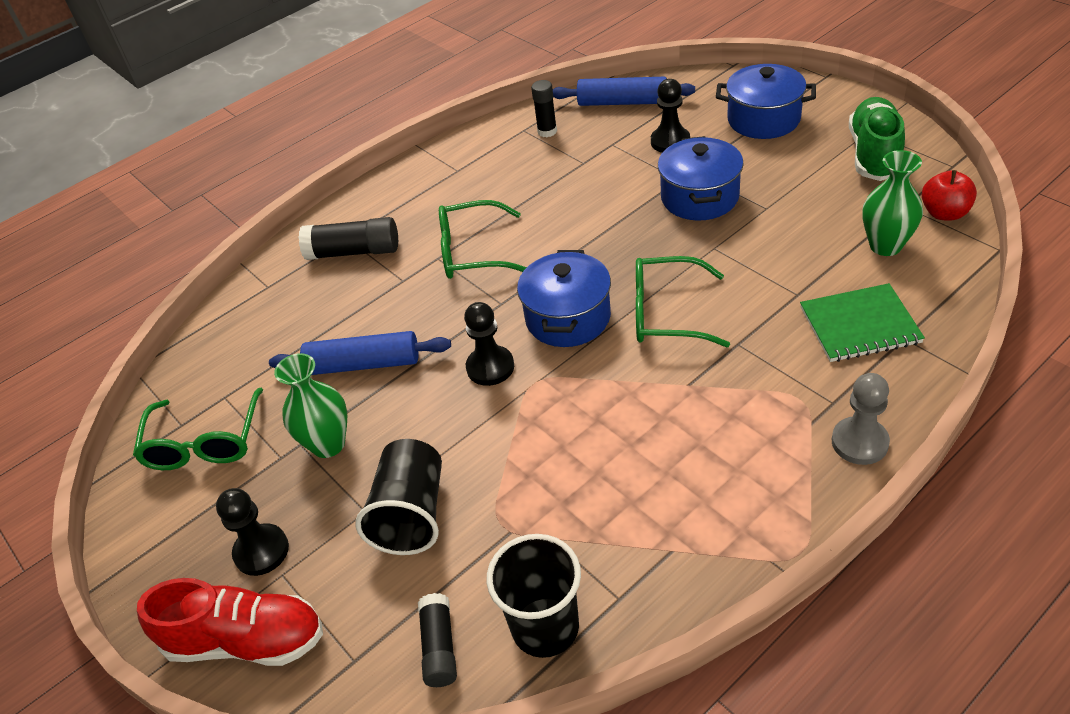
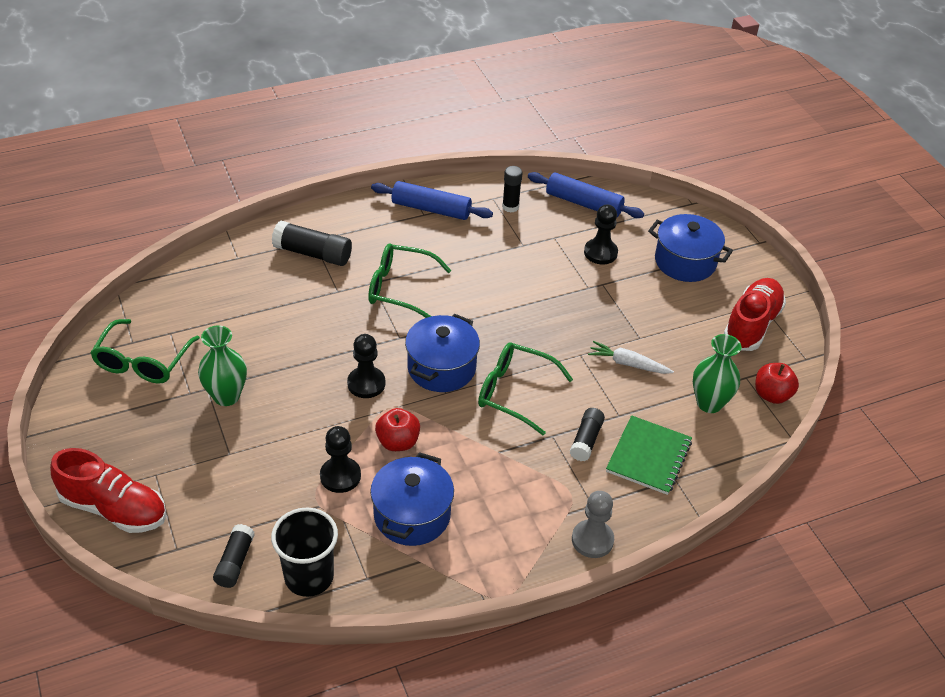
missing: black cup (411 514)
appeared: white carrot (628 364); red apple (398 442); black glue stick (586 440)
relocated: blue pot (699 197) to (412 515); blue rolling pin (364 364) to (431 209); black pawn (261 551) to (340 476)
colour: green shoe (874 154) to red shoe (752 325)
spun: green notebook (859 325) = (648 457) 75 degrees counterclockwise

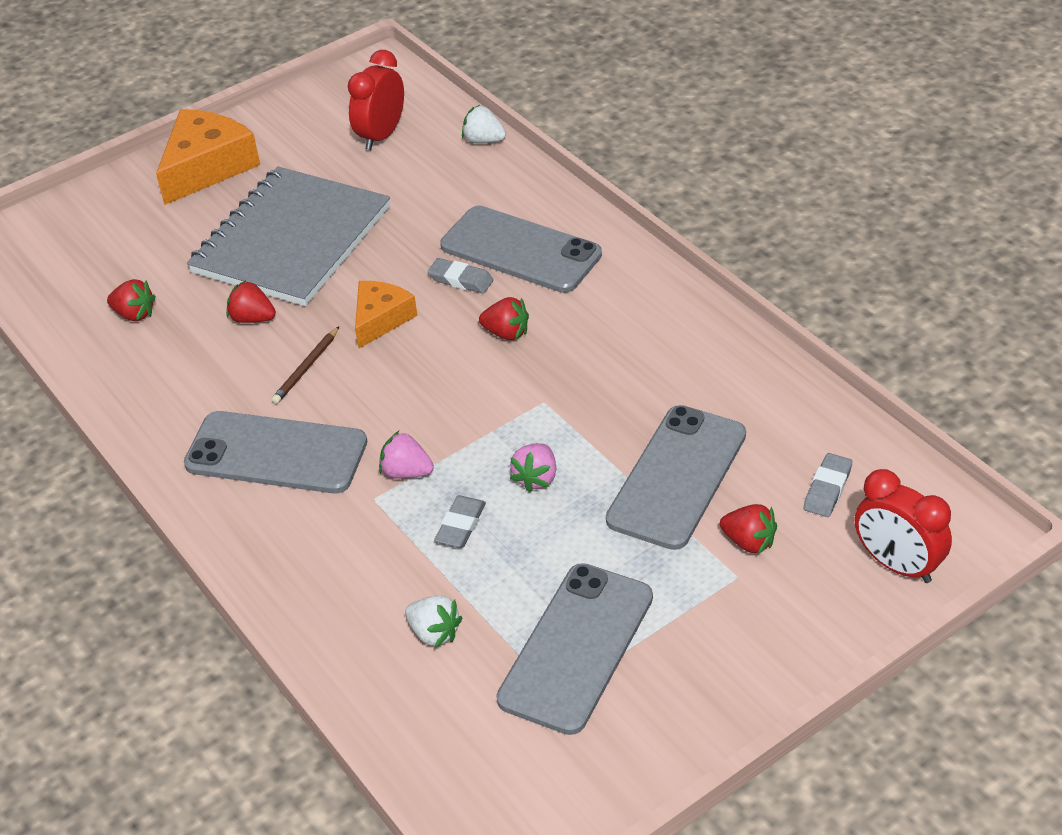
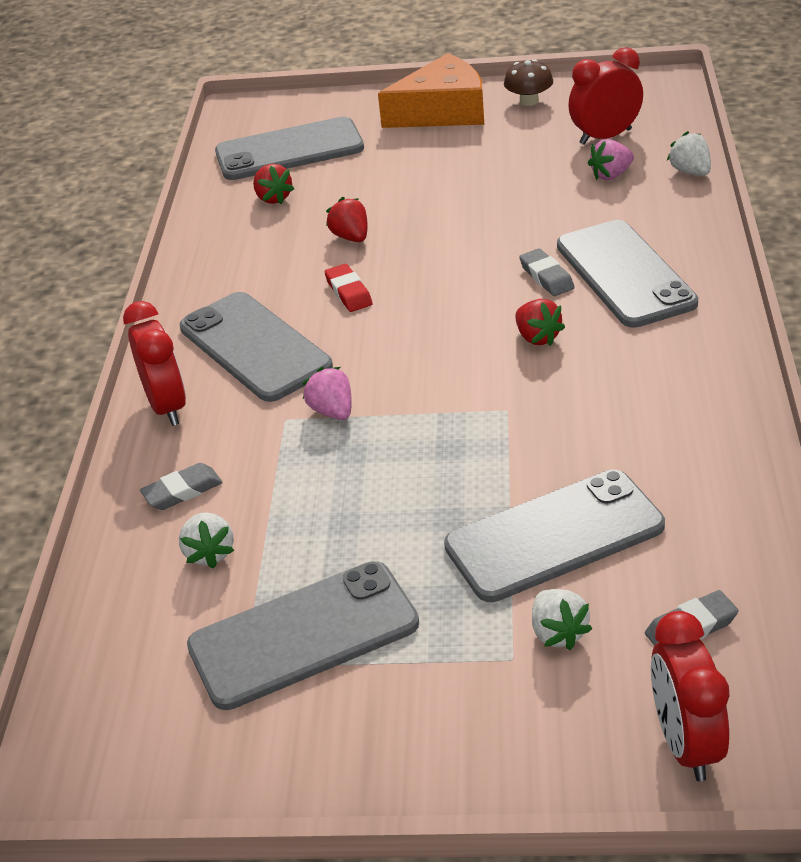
missing: grey notebook (291 240); orange cheese (381 319)
appeared: brown mushroom (529 101); grey phone (289 150); red clock (167 406)
relocated: pink strawberry (536 478) to (611 175); grey eraser (461 525) to (182 491)
exchanged: brown pencil (306 368) to red eraser (348 292)
colour: red strawberry (749 542) to white strawberry (558 633)

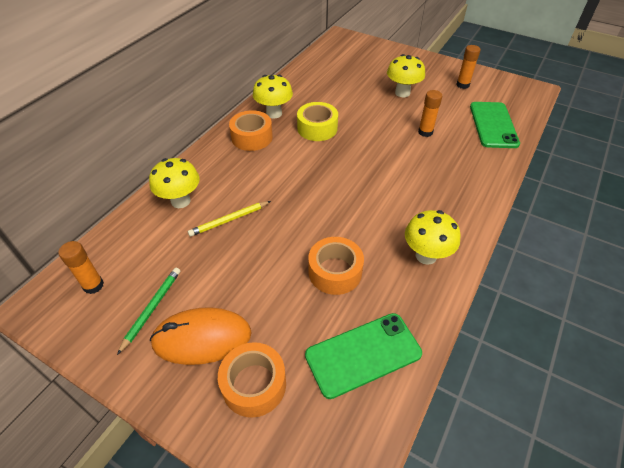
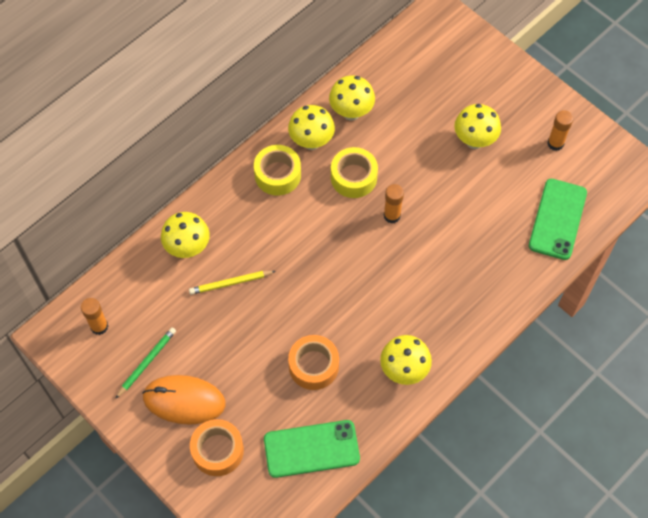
appeared: yellow mushroom (351 112)
relocated: orange glue stick (425 132) to (392 216)
colour: orange tape (252 137) to yellow tape (277 175)

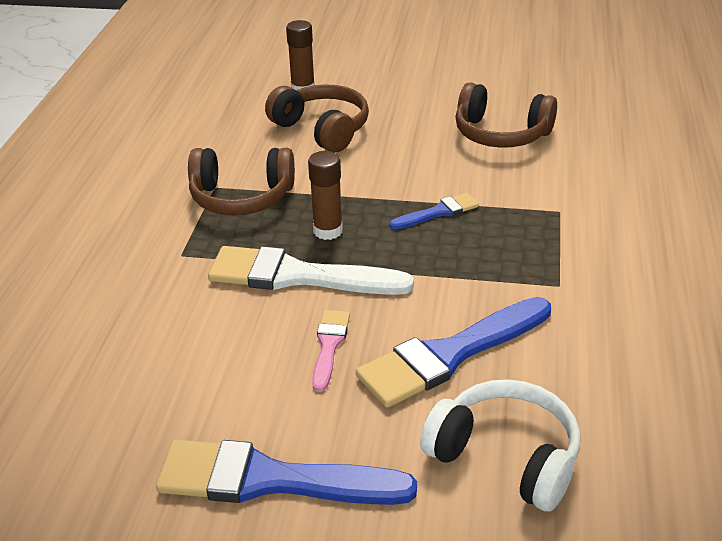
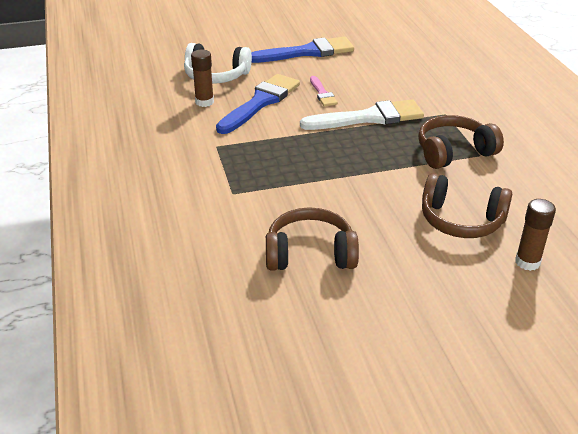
missing: blue brush (438 212)
relocated: brown glue stick (328 231) to (204 102)

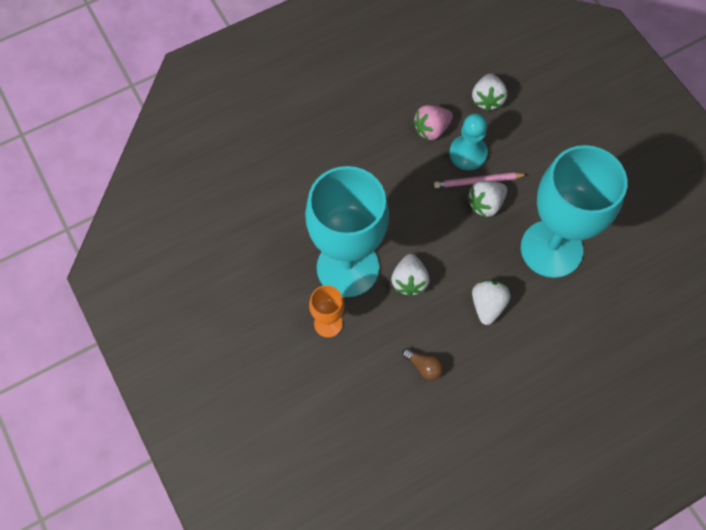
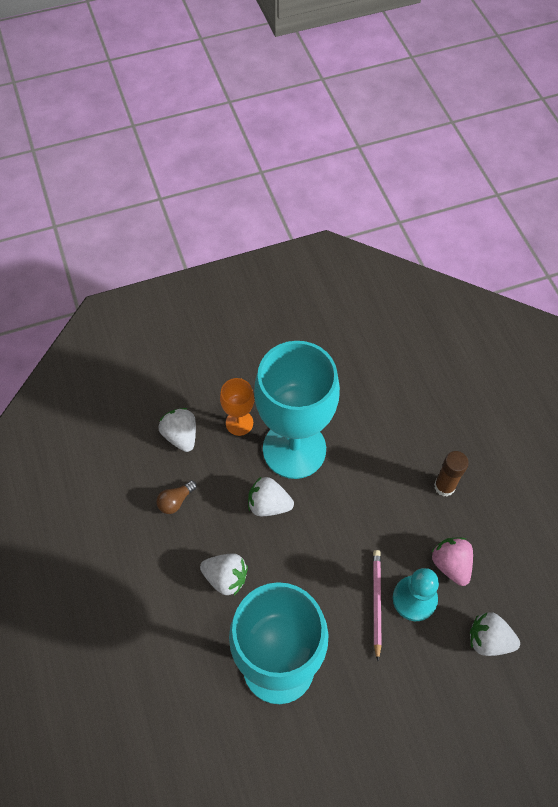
appeared: brown glue stick (444 486)
relocated: white strawberry (485 204) to (181 436)

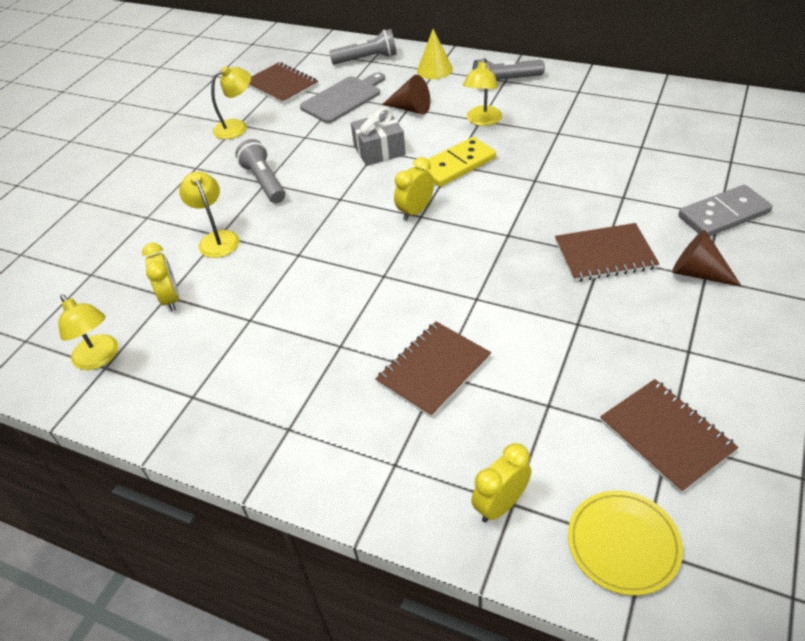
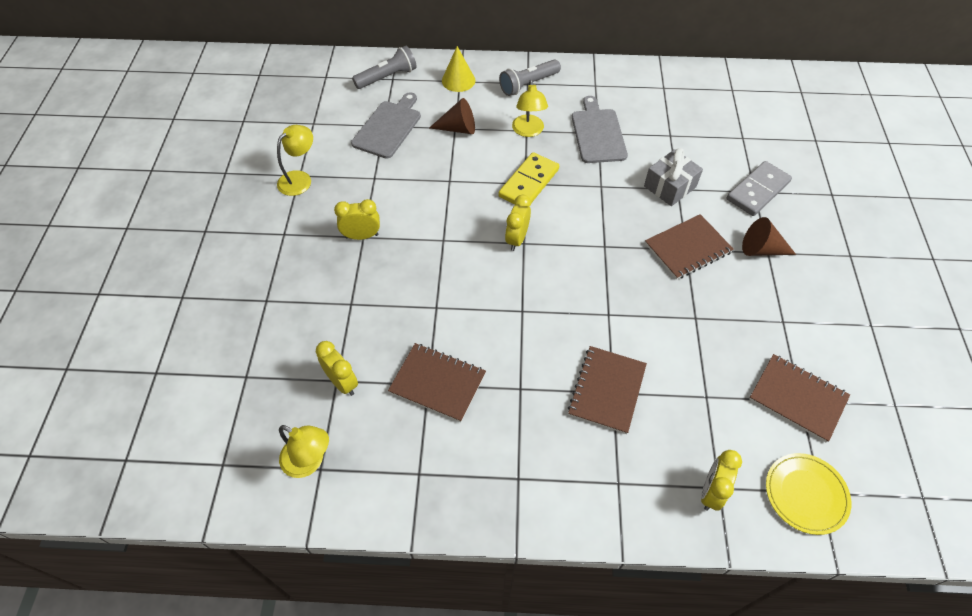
missing: yellow lamp (216 239)
appeared: grey cutting board (598 133)
relocated: brown notebook (281 85) to (437 383); grey gift (379 150) to (670 186)
exchanged: grey flashlight (264 182) to yellow clock (362 236)

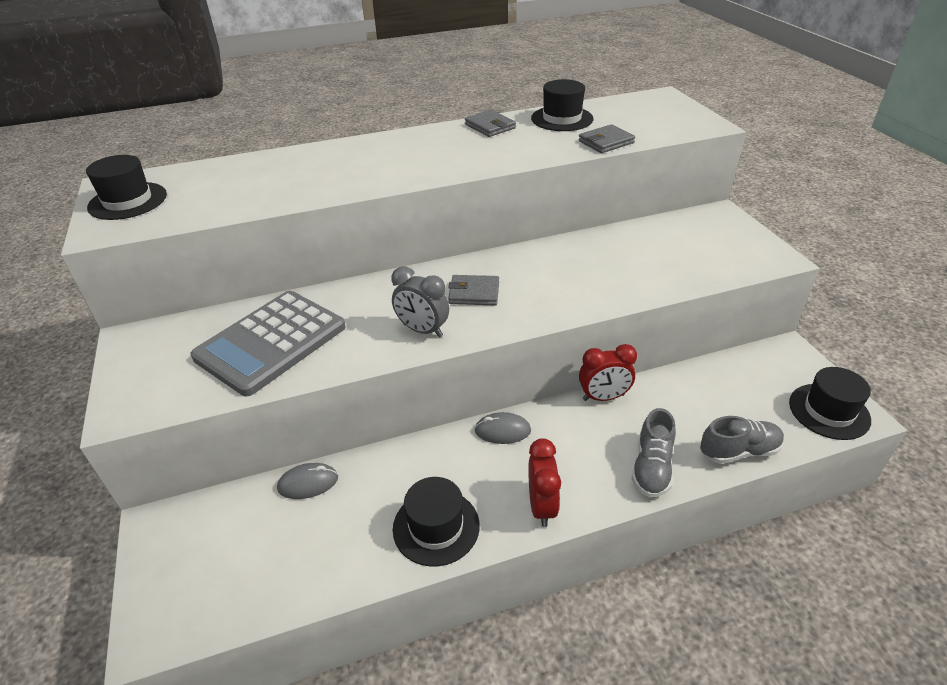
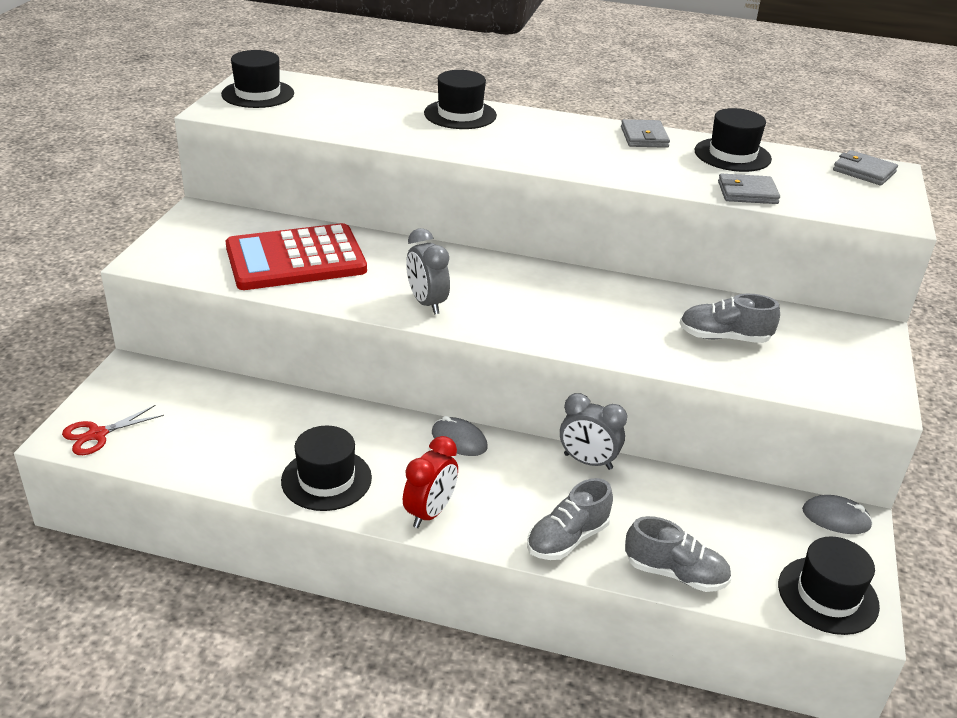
appeared: black hat (460 114); grey shoe (724 337); red scissors (97 434)
relocated: grey wallet (474 293) to (864 171); grey mouse (308 483) to (836 518)
colour: grey calculator (271 342) to red calculator (296 259); red clock (603 397) to grey clock (588 461)

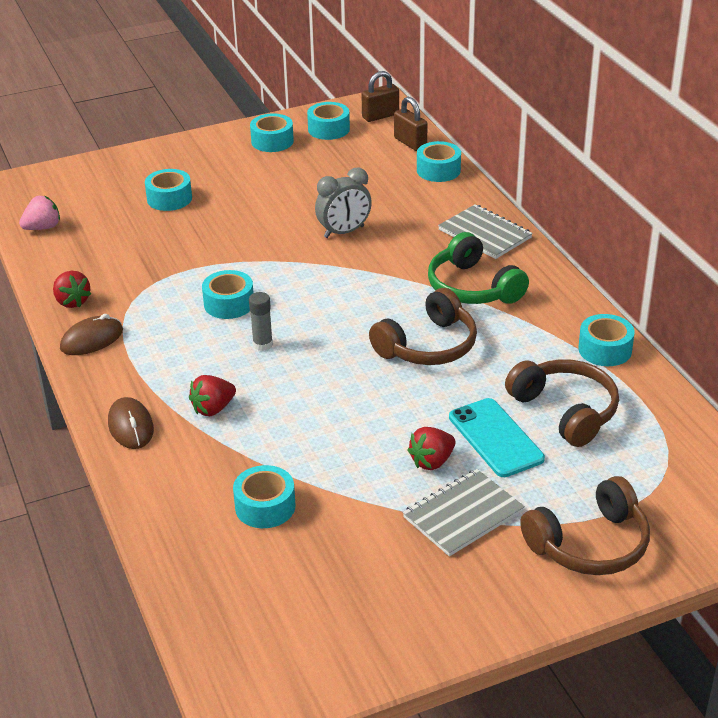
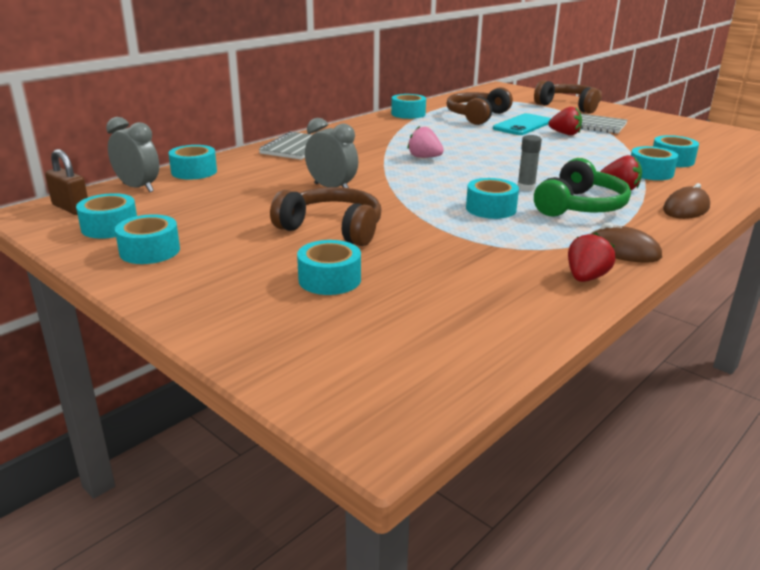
appeared: turquoise tape (650 172)
relocated: pink strawberry (43 227) to (424 157); green headphones (472 287) to (580 206); brown headphones (428 346) to (332 229)
exchanged: brown padlock (410 143) to grey clock (138 188)

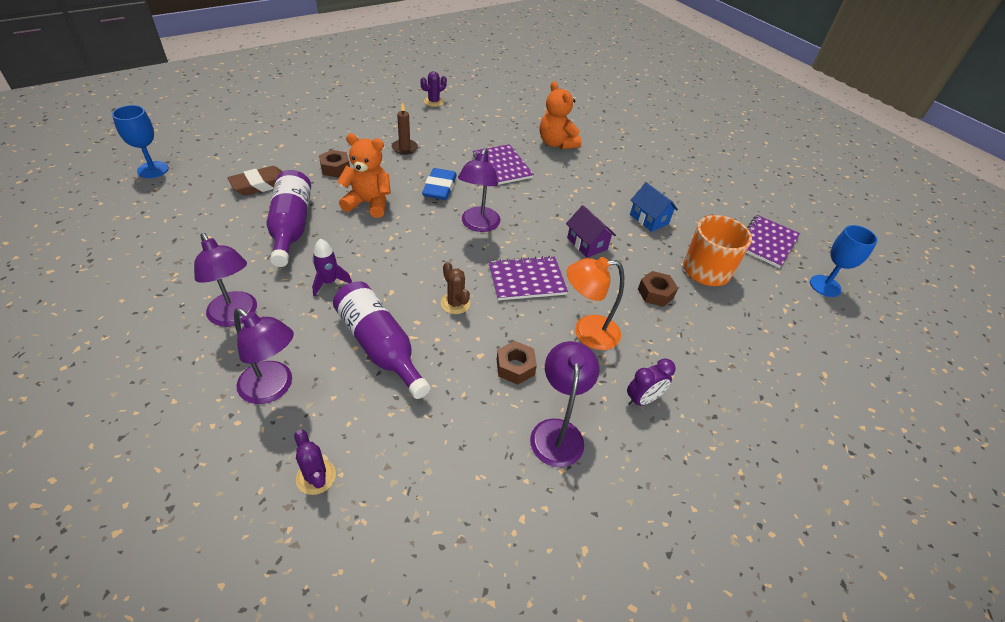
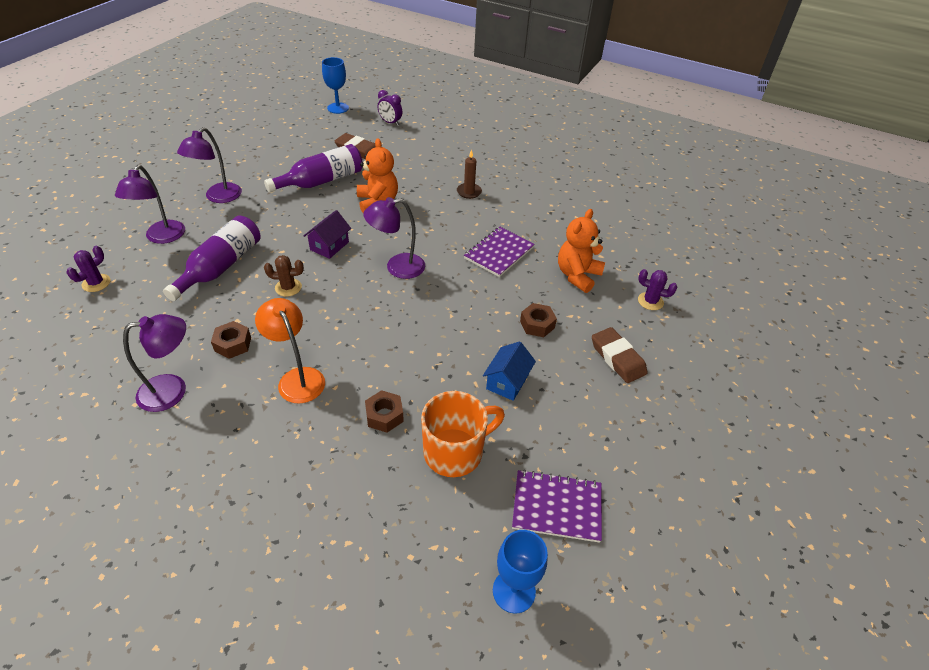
missing: blue eraser (439 188); purple rocket (329 282); purple notebook (526 280)
appeared: brown eraser (617 358)
relocated: purple cactus (433 102) to (650 301); brown nut (335 168) to (537 324); purple house (587 244) to (329 246); purple clock (642 399) to (390 123)
spun: brown cactus (455 303) = (288 287) 60 degrees clockwise

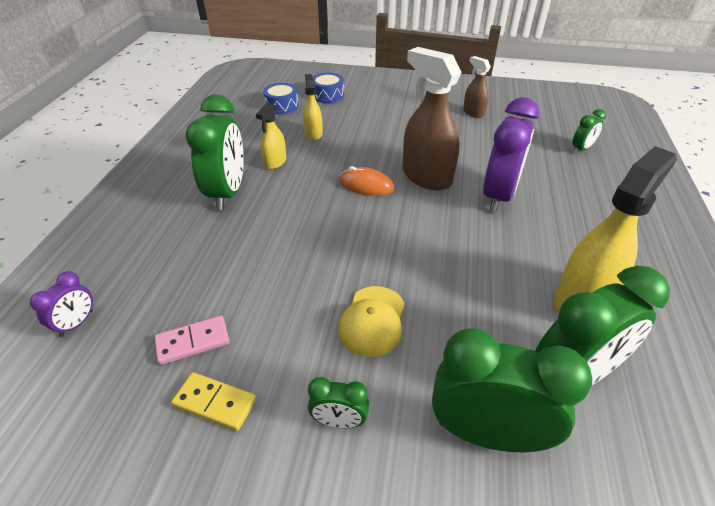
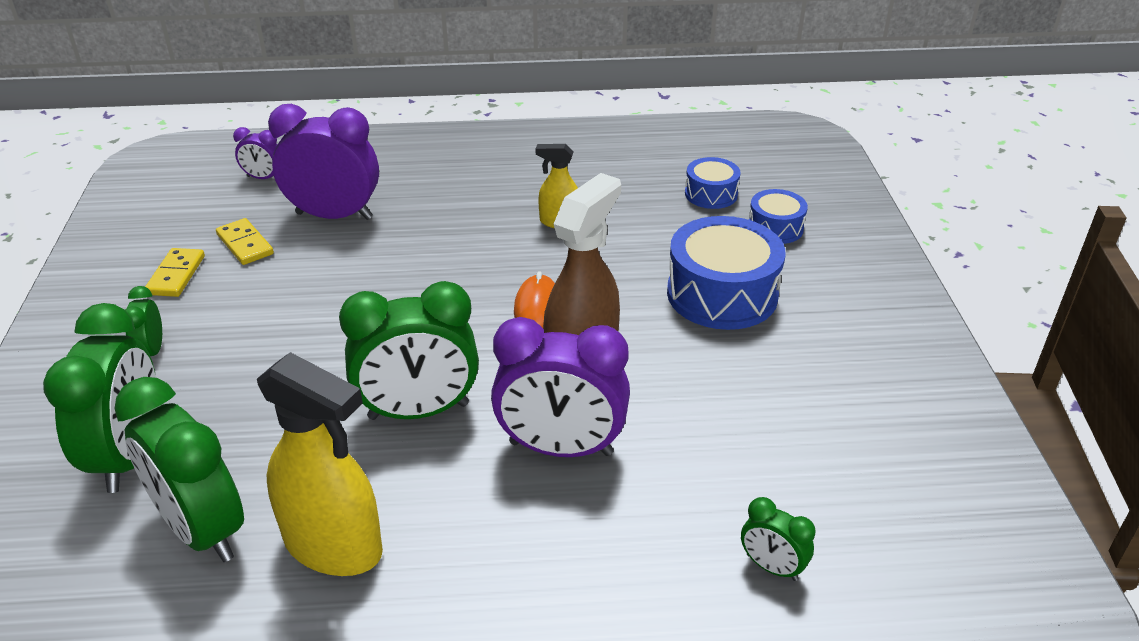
missing: brown spray bottle (473 112); yellow spray bottle (313 134); yellow cap (372 321)
appeared: purple clock (334 216); blue drum (722 294)
relocated: green clock (227 193) to (418 411)
colour: pink domino (193 341) to yellow domino (245 244)

